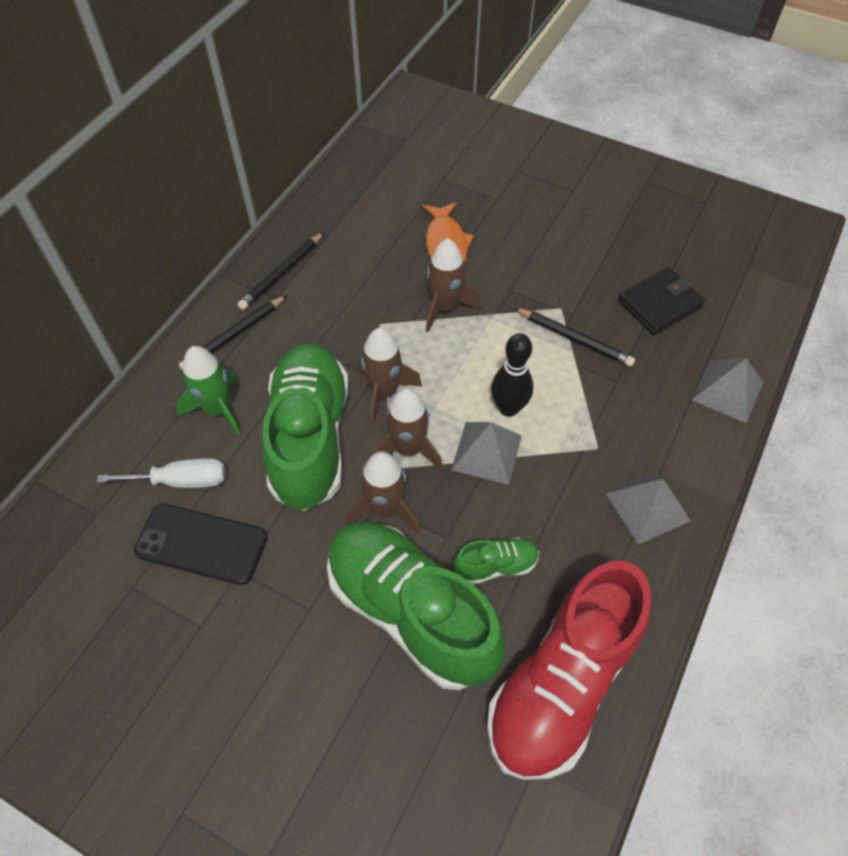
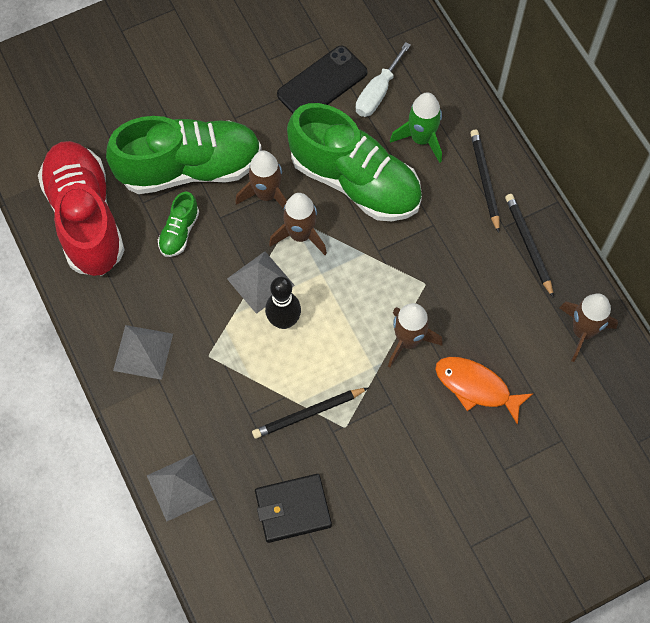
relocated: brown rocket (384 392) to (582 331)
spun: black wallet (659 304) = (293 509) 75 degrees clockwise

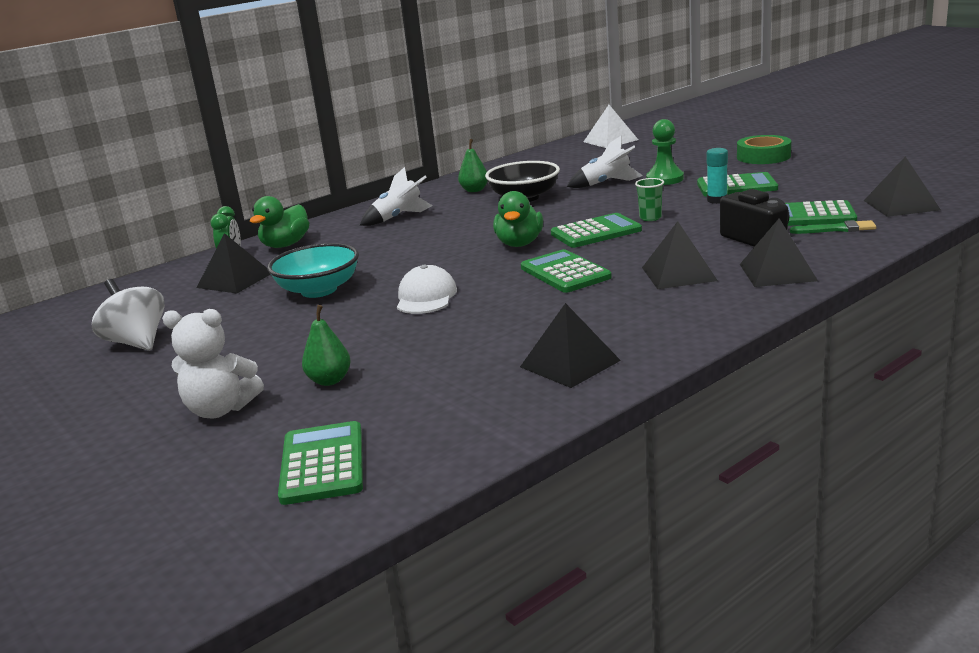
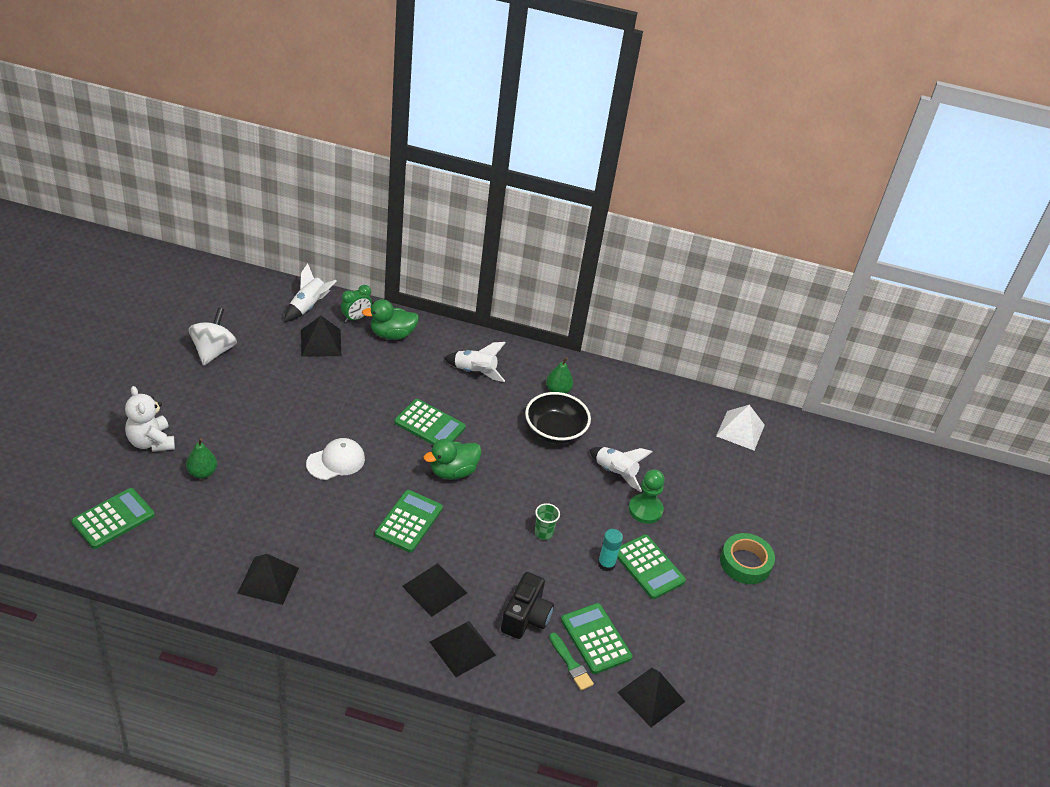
missing: turquoise bowl (319 290)
appeared: white rocket (308 307)
relocated: green calculator (596 232) to (429 425)

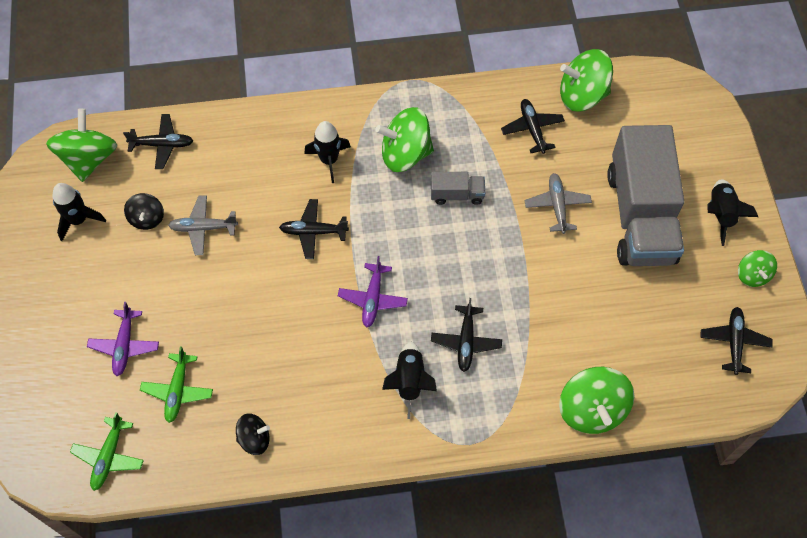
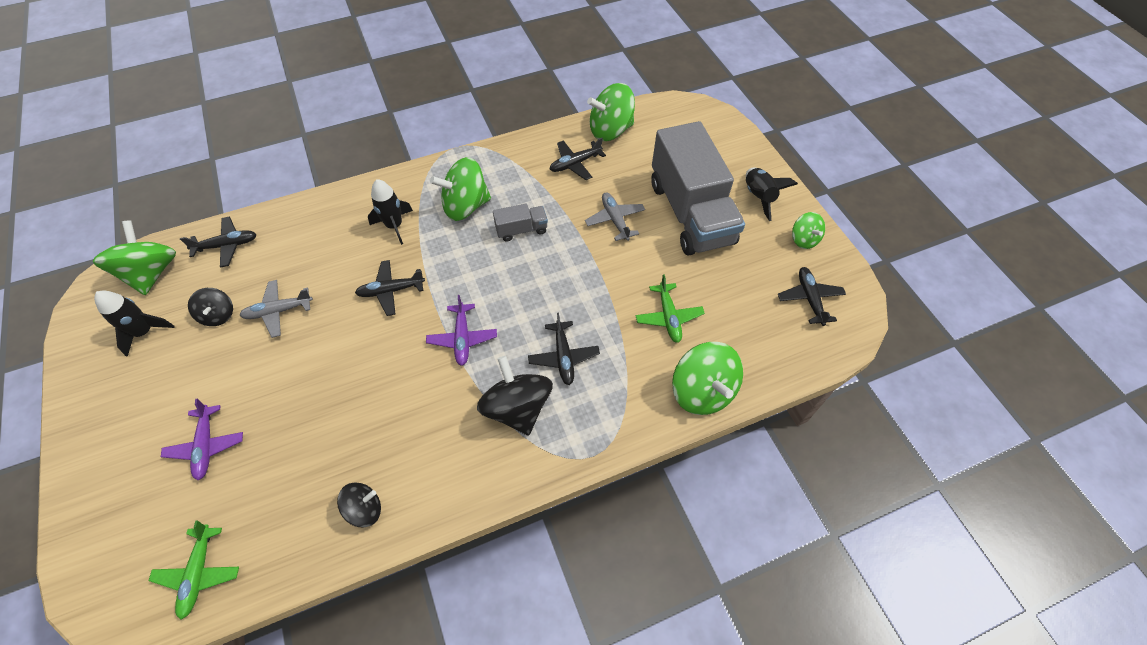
relocated: green plane (178 391) to (668 317)
exchanged: black rocket (410 381) to black spinning top (517 408)
spun: black plane (532 129) = (575 164) 90 degrees counterclockwise

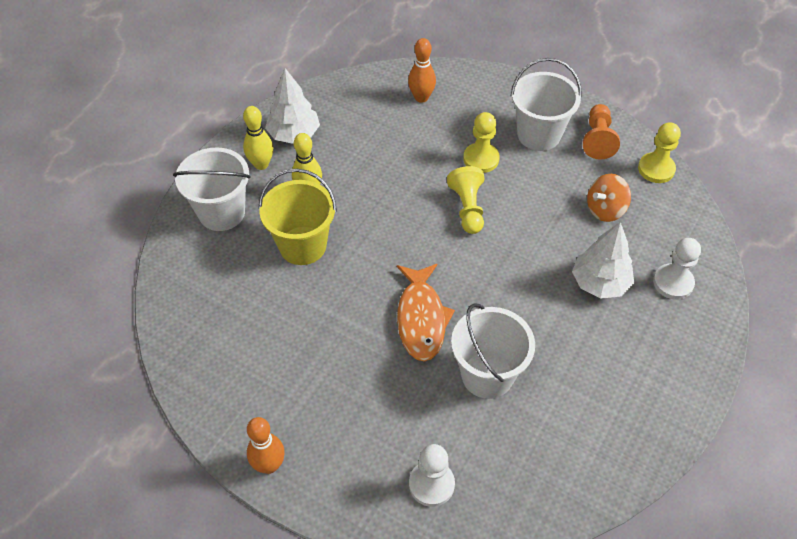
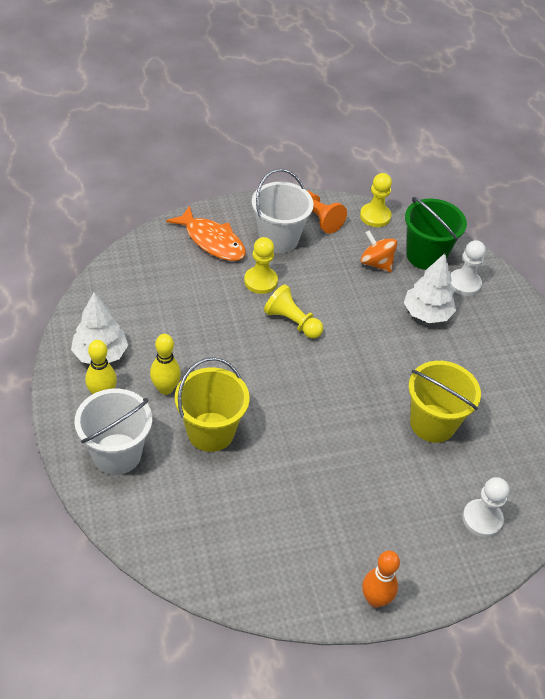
missing: orange bowling pin (421 97)
appeared: green bucket (425 256)
relocated: orange fish (421 318) to (212 241)
colour: white bucket (487 375) to yellow bucket (432 423)
spun: orange spinning top (605 209) = (376 263) 120 degrees clockwise

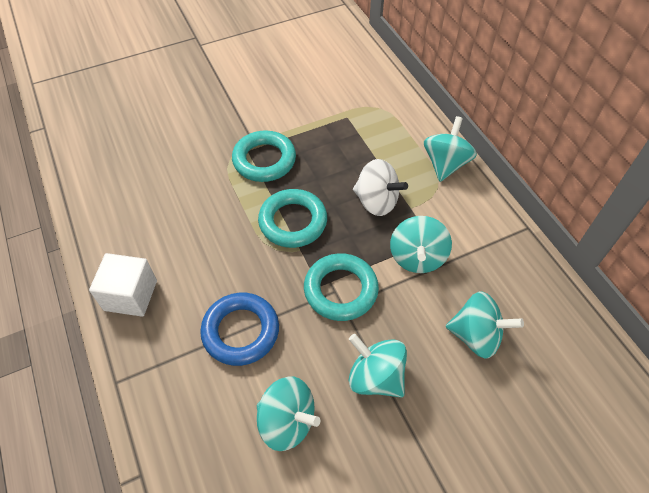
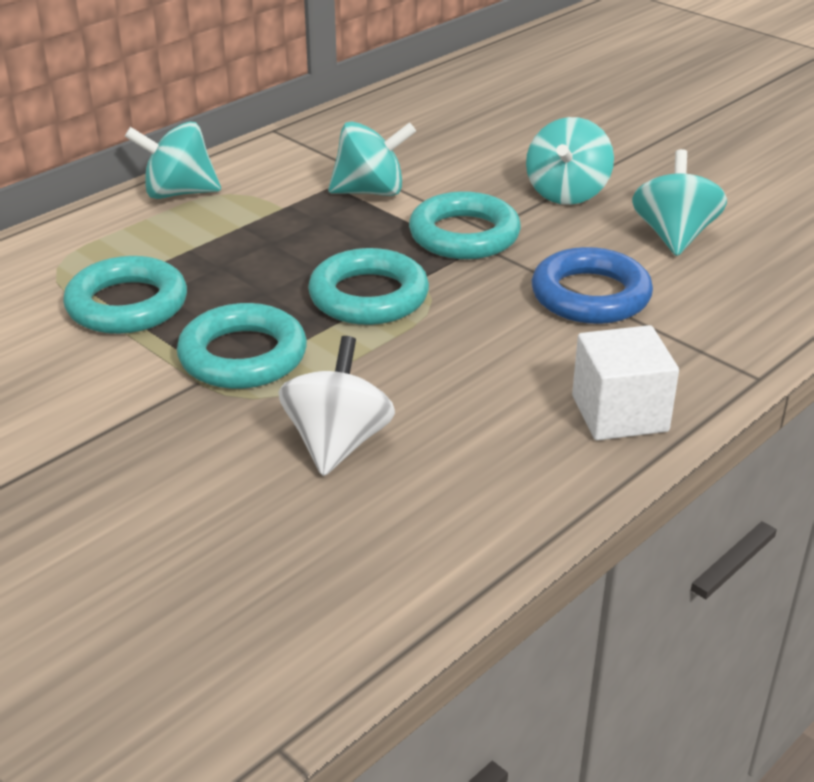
missing: turquoise spinning top (476 336)
appeared: turquoise ring (127 305)
relocated: white spinning top (376 202) to (337 443)

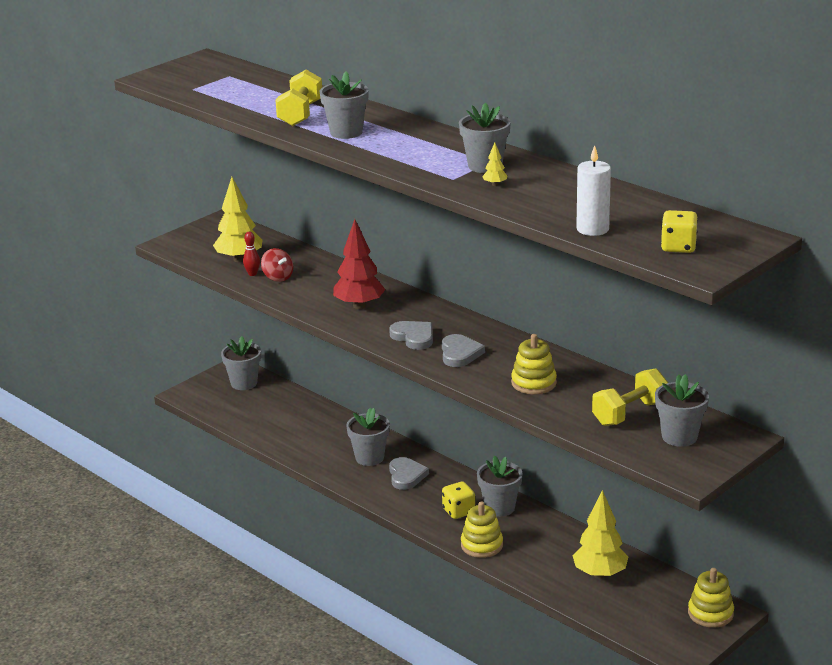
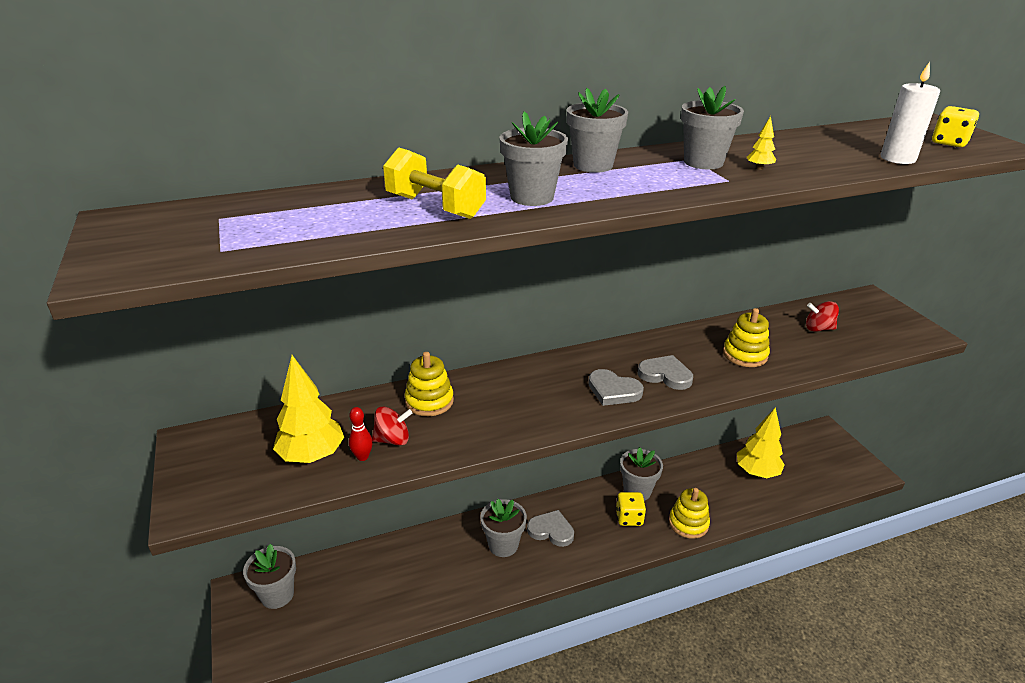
missing: red tree (359 306)
relocated: grey flower pot (679 437) to (593 165); yellow stacking toy (710 613) to (429 401)
exchanged: yellow dumbbell (629 413) to red spinning top (818 328)
spun: grey heart (414 337) = (613 391) 135 degrees counterclockwise

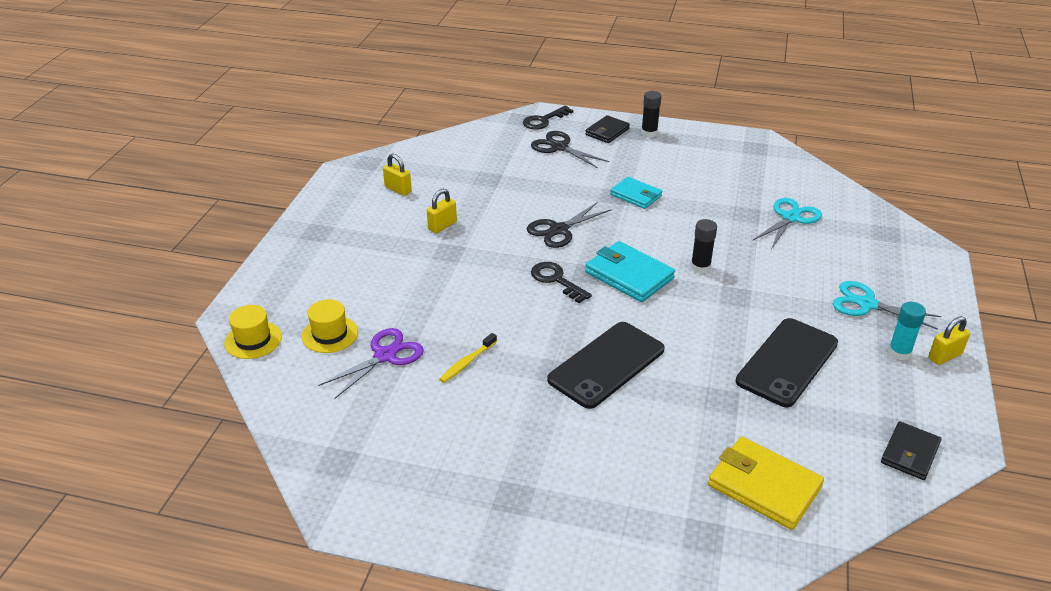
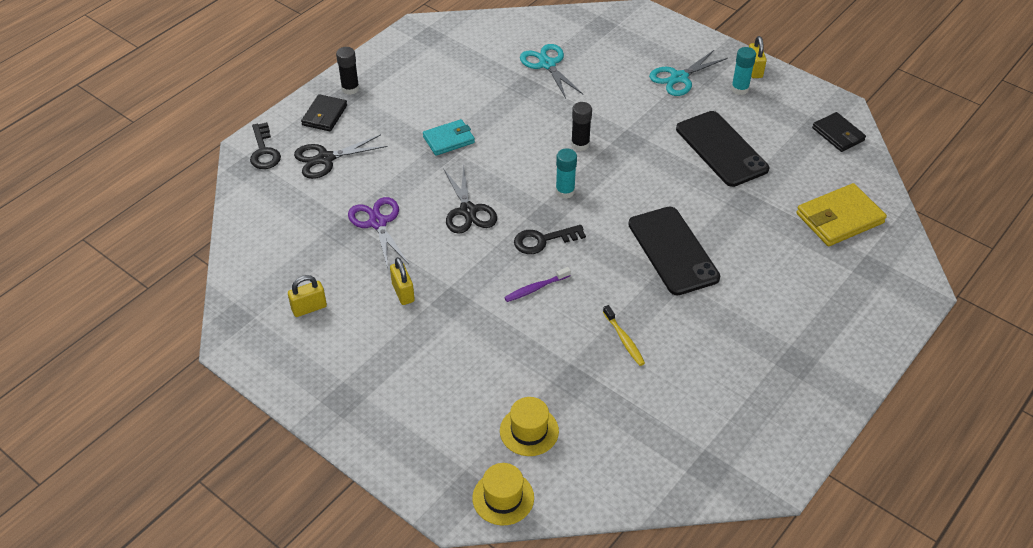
appeared: purple toothbrush (535 288)
relocated: purple scissors (385 356) to (378 223)
exchanged: turquoise wallet (629 275) to turquoise glue stick (565 191)
spun: black wallet (607 132) = (324 115) 45 degrees clockwise

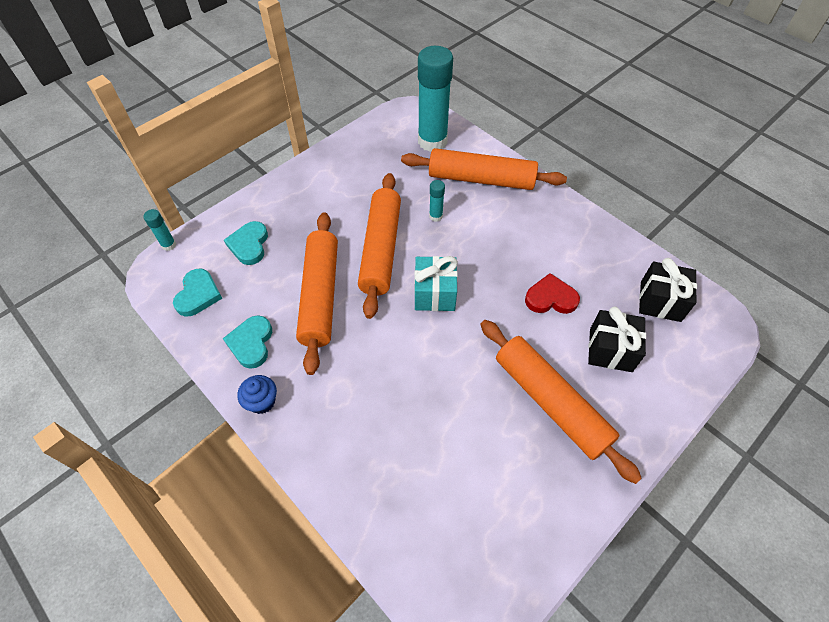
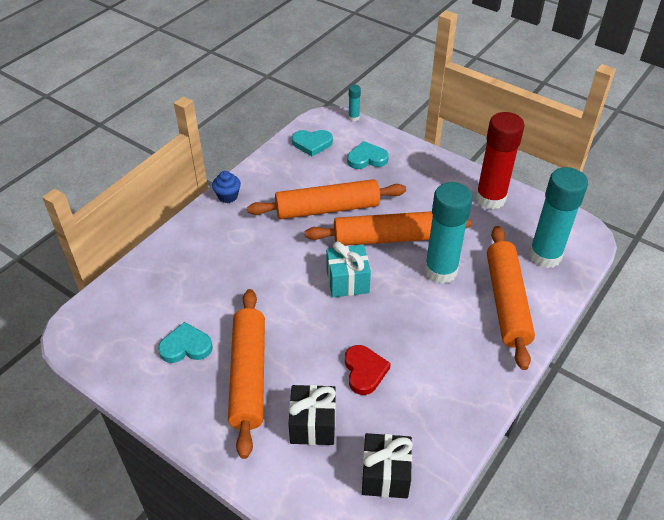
appeared: red glue stick (490 199)
relocated: turquoise heart (251 343) to (186 346)
spun: orange rolling pin (551 402) = (248 376) 45 degrees counterclockwise
size: turquoise glue stick (435 216) = (440 271) x2.38

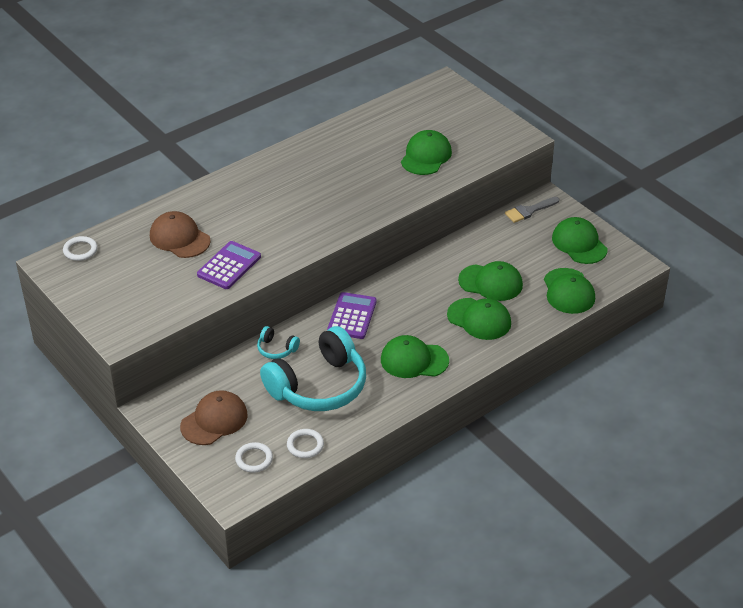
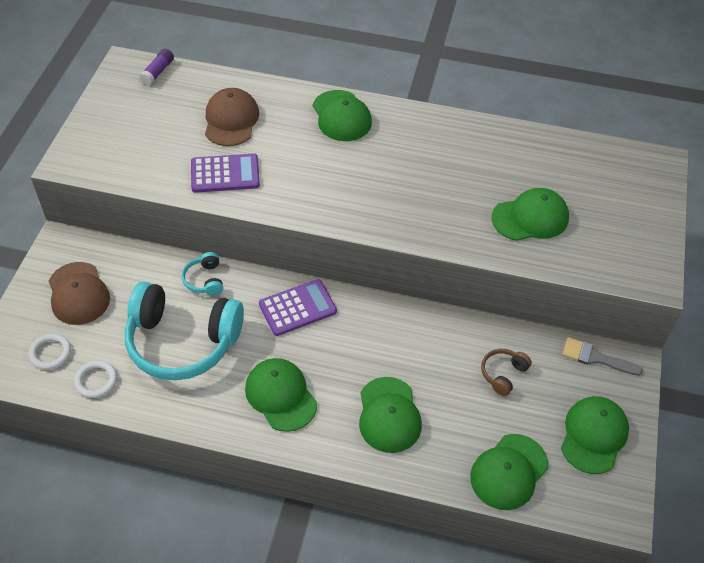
appeared: brown headphones (503 374)
relocated: green cap (490 283) to (341 116)
exchanged: white ring (80 250) to purple glue stick (158 72)
spun: brown cap (214 420) = (78 293) 60 degrees clockwise

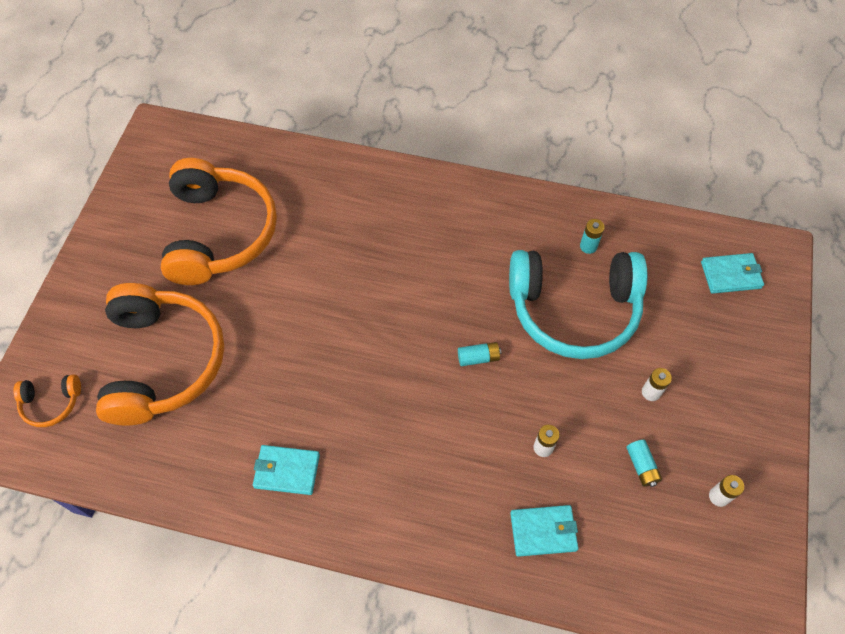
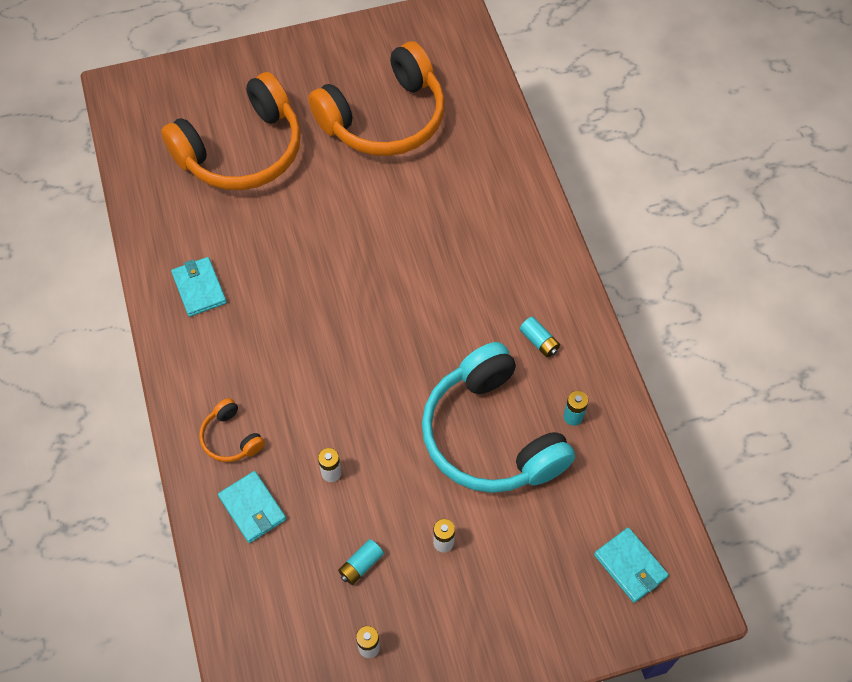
relocated: turquoise battery (478 358) to (539 341); orange headphones (51 403) to (231 438)

